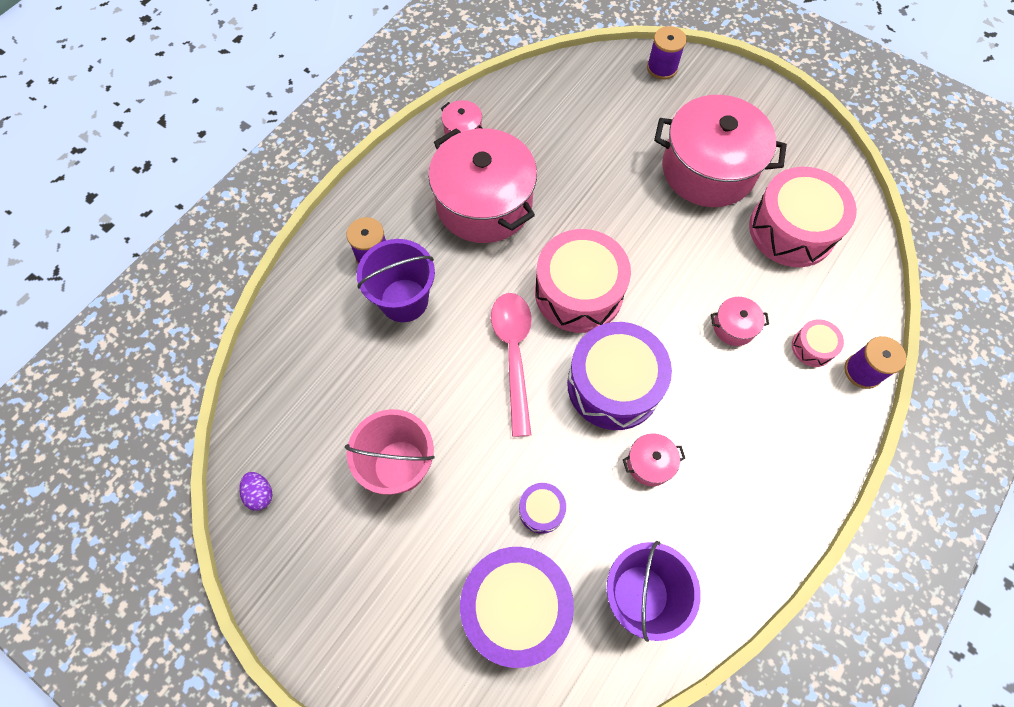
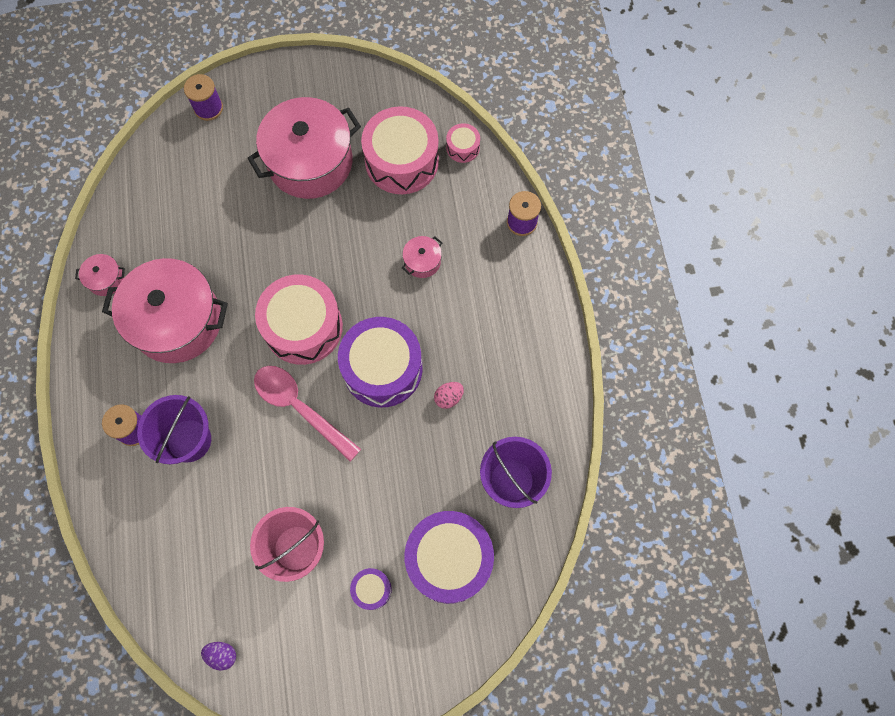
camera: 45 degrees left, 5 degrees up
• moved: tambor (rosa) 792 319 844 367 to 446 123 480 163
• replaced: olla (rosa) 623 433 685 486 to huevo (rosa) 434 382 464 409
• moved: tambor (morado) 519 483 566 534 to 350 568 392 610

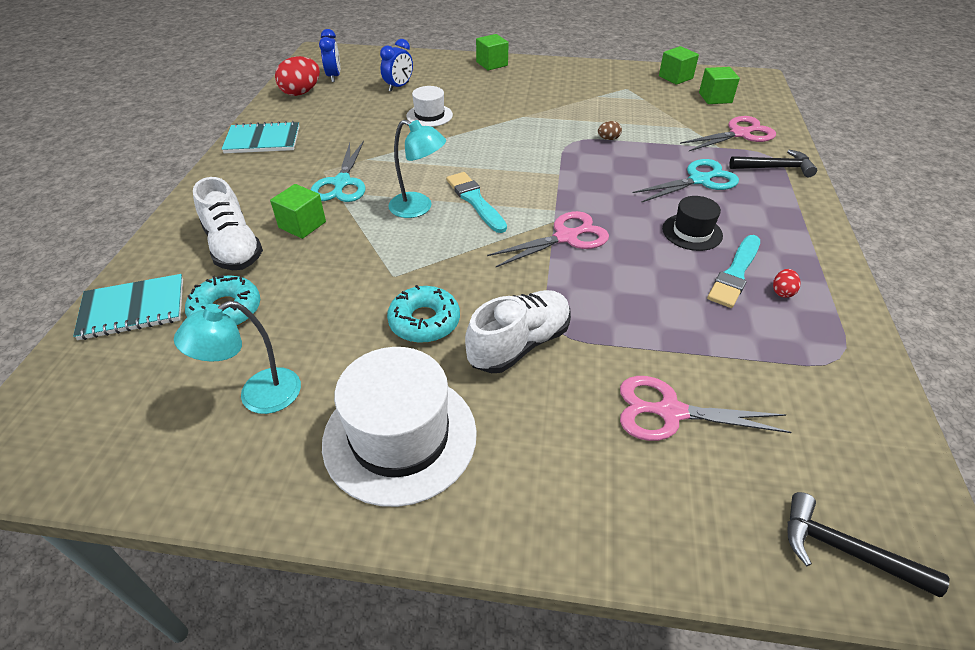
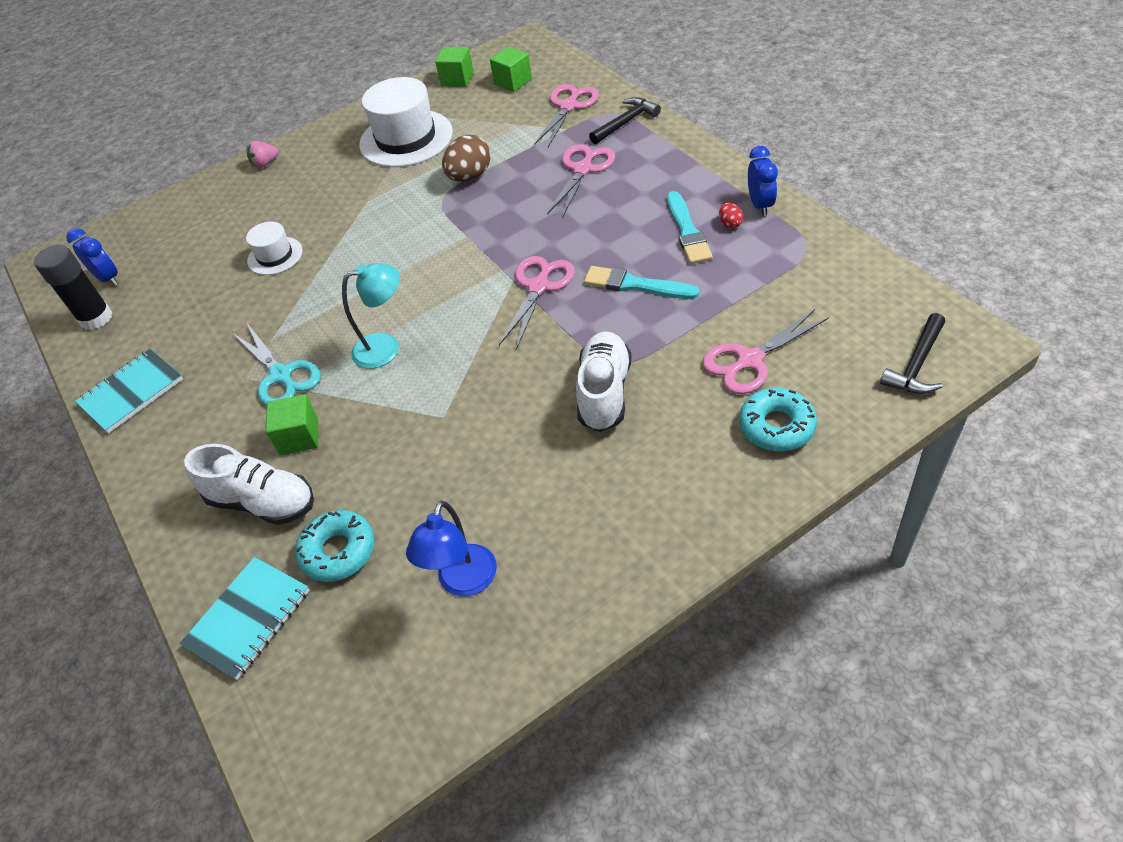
camera: 35 degrees left, 5 degrees up
• replaced: cubo (verde) 476 34 509 71 to fresa (rosa) 247 141 279 168
• moved: despertador (azul) 380 39 413 91 to 748 146 778 216
• replaced: huevo (rojo) 275 56 320 96 to barra de pegamento (negro) 34 245 113 330
• resized: huevo (marrón) 598 121 622 140 = 442 135 491 182 x2.10
• recoloured: tijeras (turquesa) 633 159 739 203 to tijeras (rosa) 547 144 615 218
• moved: pincel (turquesa) 446 172 507 233 to 584 266 699 299
• removed: sombrero (negro) 662 196 723 251
• moved: rosquilla (turquesa) 387 285 460 343 to 739 388 817 452
• recoloured: lámpara (turquesa) 174 301 301 414 to lámpara (azul) 406 501 497 596
• moved: sombrero (blanco) 322 347 477 507 to 359 77 453 167
• turned: martillo (negro) 788 492 949 597 = 880 313 945 394 45 degrees counterclockwise

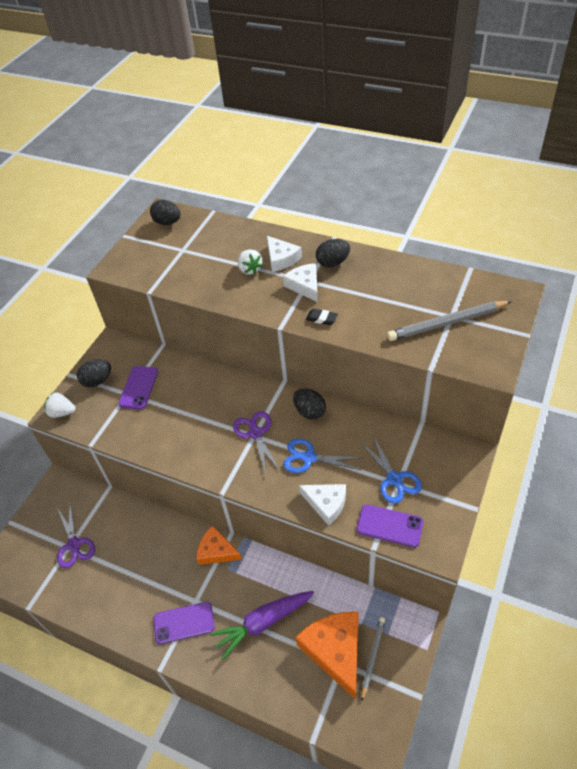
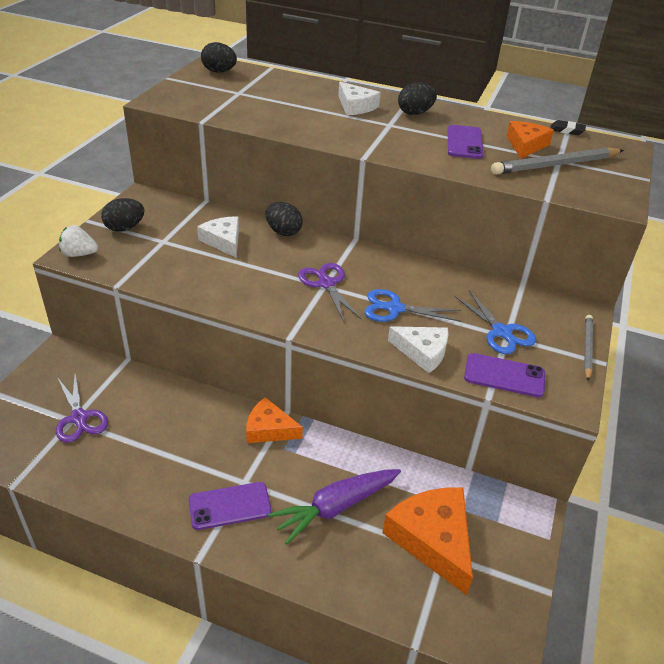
camera: 10 degrees left, 10 degrees down
• removed: fresa (blanco) 238 250 263 275
• moved: queso (blanco) 283 263 318 302 to 197 216 239 258
• moved: goma de borrar (negro) 306 309 338 325 to 550 120 586 135
• moved: móvil (morado) 118 366 158 409 to 448 125 484 159
• moved: huevo (negro) 293 388 326 420 to 265 202 303 236
• moved: lápiz (gris) 361 617 385 702 to 584 315 593 381
• added: queso (naranja) 506 121 554 159

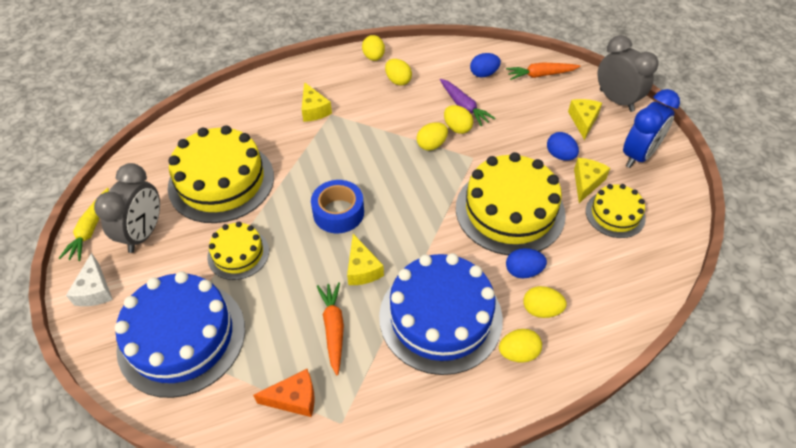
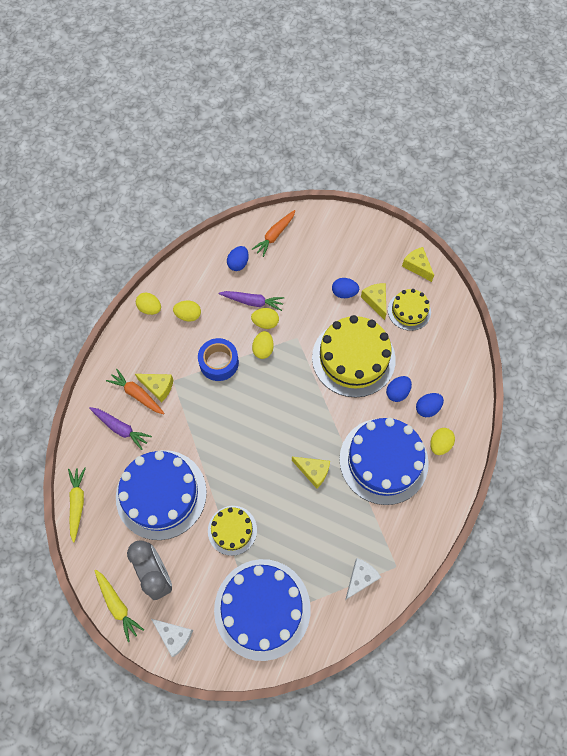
camera: 45 degrees left, 15 degrees up
• removed: despertador (gris) 598 35 659 112
• removed: despertador (azul) 623 89 680 168
• moved: queso (amarillo) 568 99 602 140 to 402 247 434 282
• recoloured: tarta (amarillo) 168 125 274 223 to tarta (azul) 116 450 207 540
• moved: cinta adhesiva (azul) 311 180 364 233 to 198 338 239 381
• moved: zanahoria (naranja) 317 282 344 375 to 106 369 165 414
• recoloured: huevo (amarillo) 523 286 567 318 to huevo (azul) 416 393 444 417
• recoloured: queso (naranja) 253 369 315 417 to queso (blanco) 345 558 381 600
• added: zanahoria (morado) 89 407 152 450
• added: zanahoria (amarillo) 68 467 86 543

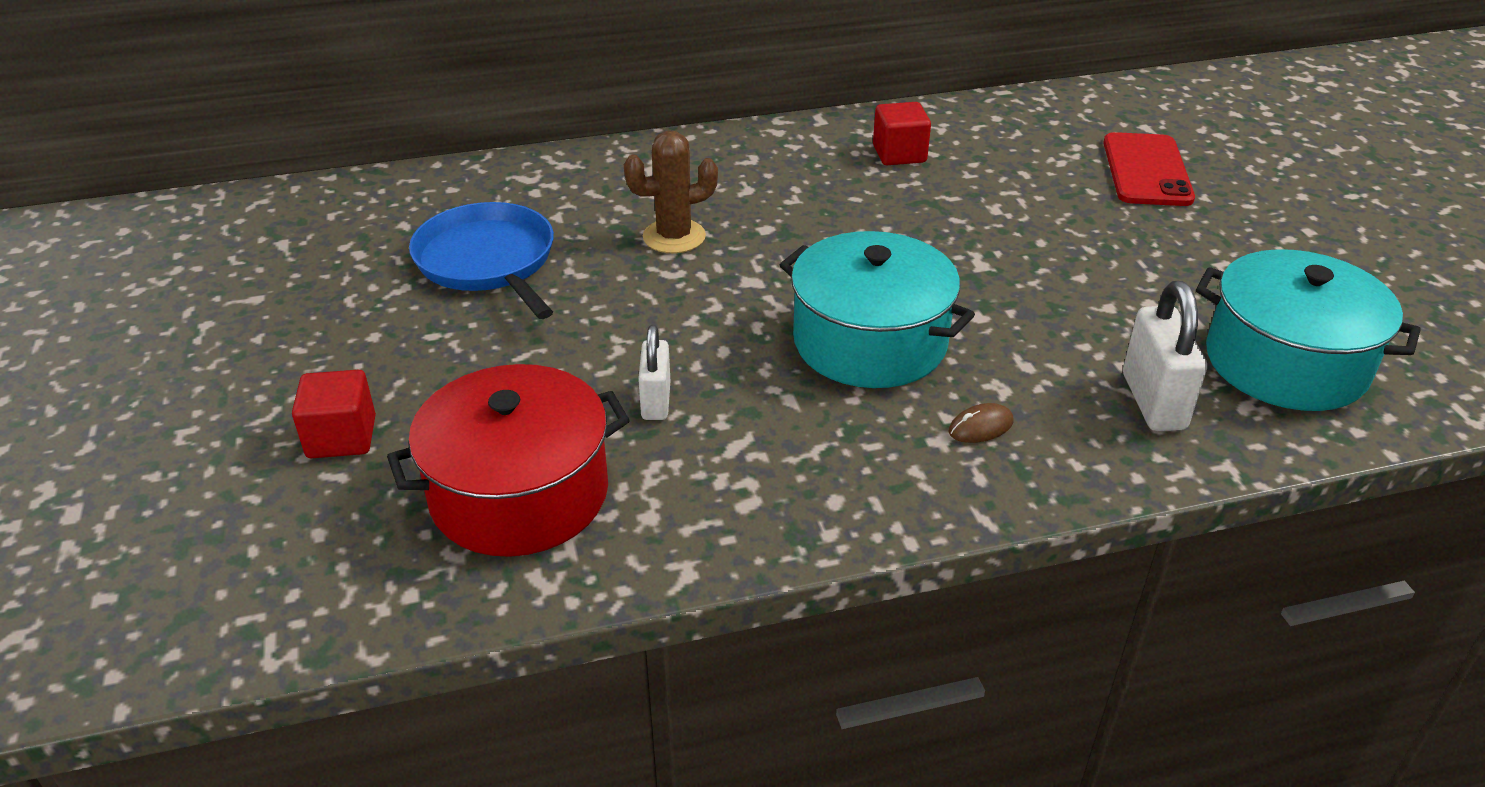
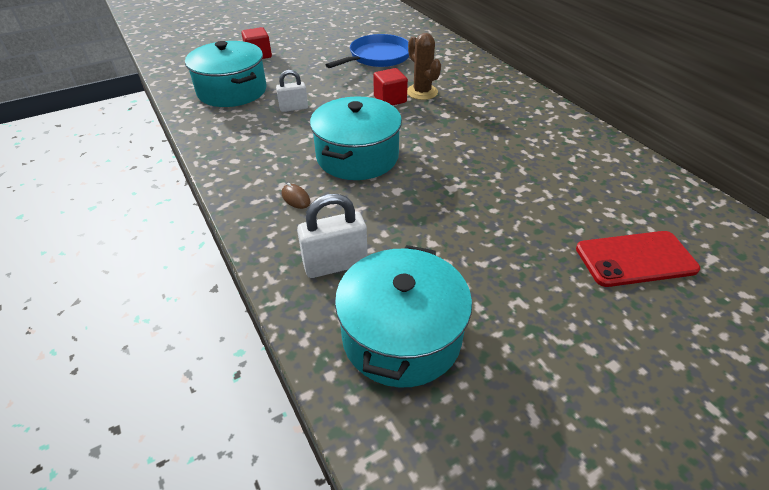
camera: 75 degrees right, 5 degrees up
• moved: cubo (rojo) 873 102 931 165 to 373 68 408 105
• recoloured: olla (rojo) 387 364 630 557 to olla (turquesa) 185 41 267 107

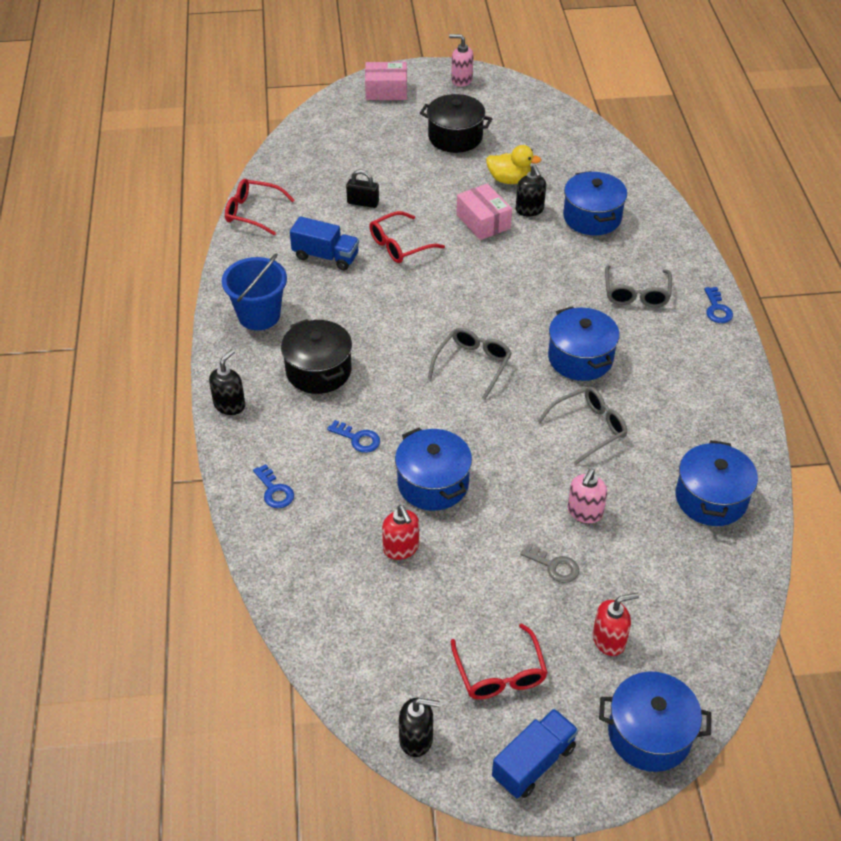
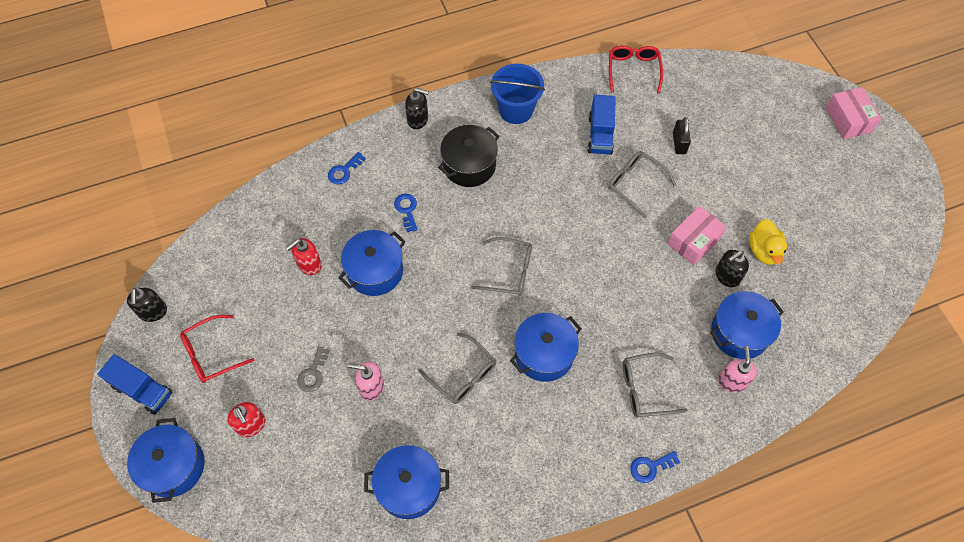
camera: 75 degrees right, 15 degrees up
• moved: dispensador de jabón (rosa) 449 34 473 87 to 718 346 757 393
• removed: olla (negro) 420 94 492 153
• recoloured: gafas (rojo) 369 211 445 263 to gafas (gris) 608 151 676 218
• turned: llave (azul) 327 420 380 453 = 394 194 418 232 150 degrees clockwise

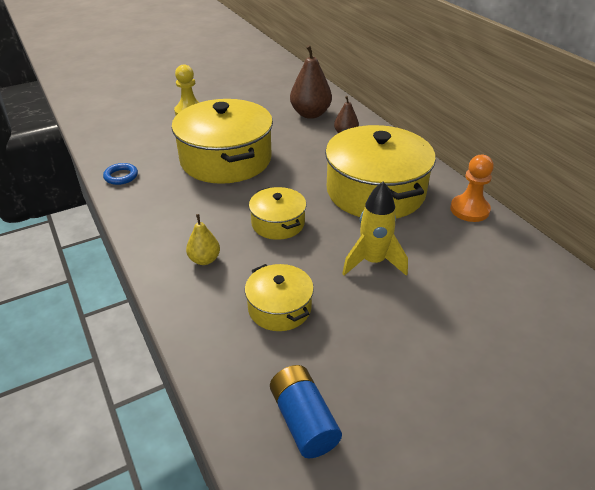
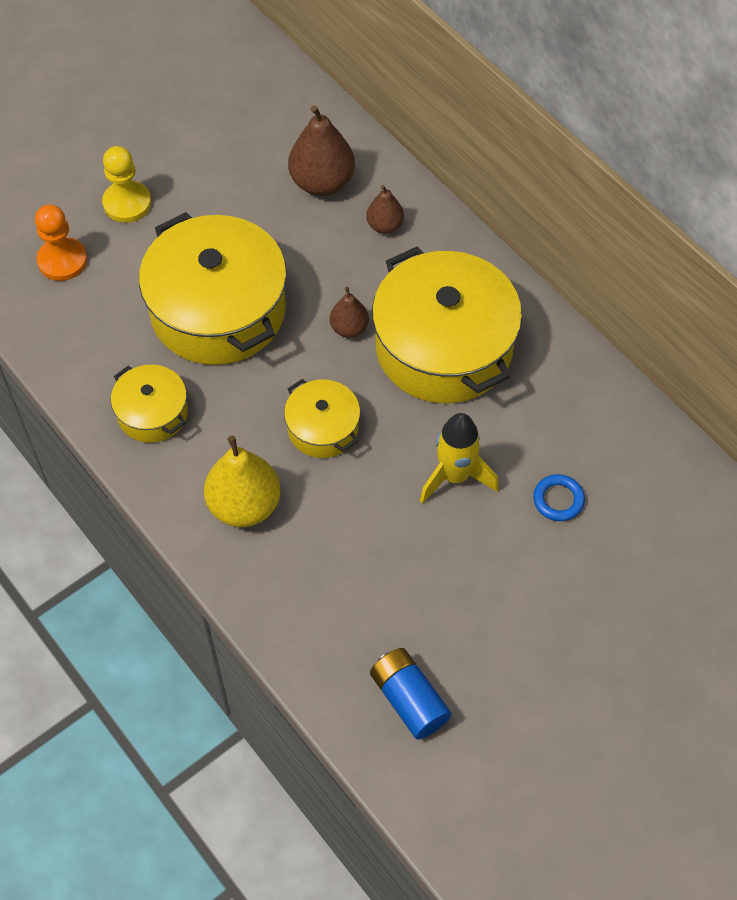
camera: 10 degrees left, 20 degrees up
• moved: peón (naranja) 450 155 494 222 to 35 205 87 281
• moved: anillo (azul) 103 163 138 185 to 533 474 585 521
• resized: pera (amarillo) 186 214 220 265 = 204 436 281 527 x1.79
• moved: olla (amarillo) 245 264 314 331 to 111 365 188 443
• added: pera (marrón) 330 287 369 338

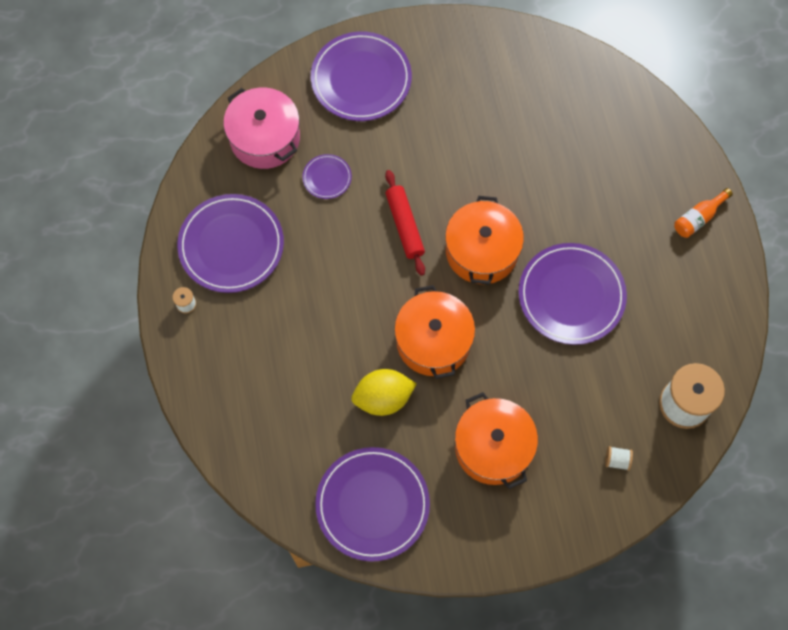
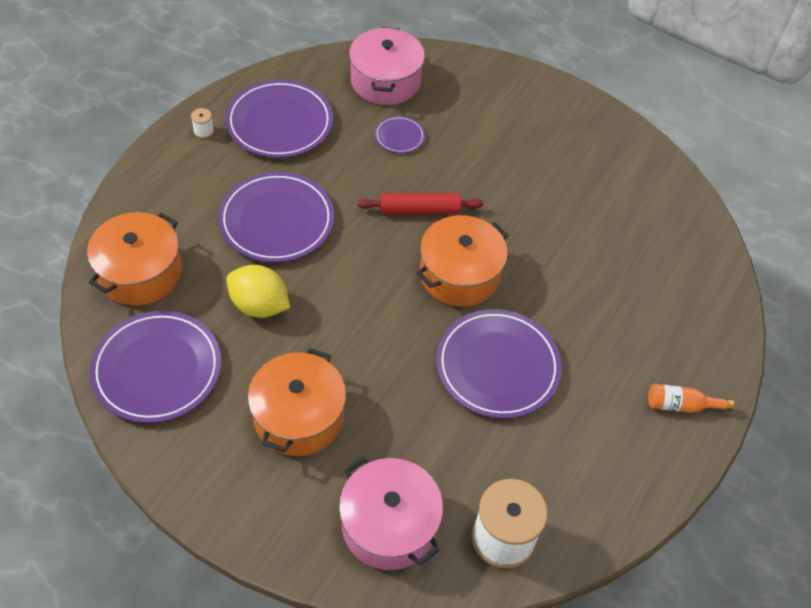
camera: 40 degrees right, 15 degrees down
• moved: plato (morado) 311 32 412 121 to 218 172 334 262
• turned: rodillo (rojo) 385 170 425 276 = 357 193 483 214 60 degrees clockwise
• moved: olla (naranja) 394 285 475 379 to 87 212 182 305
• replaced: carrete (blanco) 605 446 633 471 to olla (rosa) 339 456 443 570

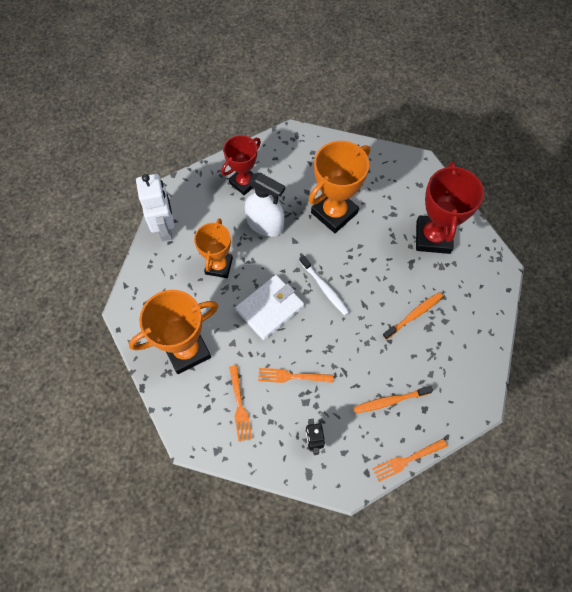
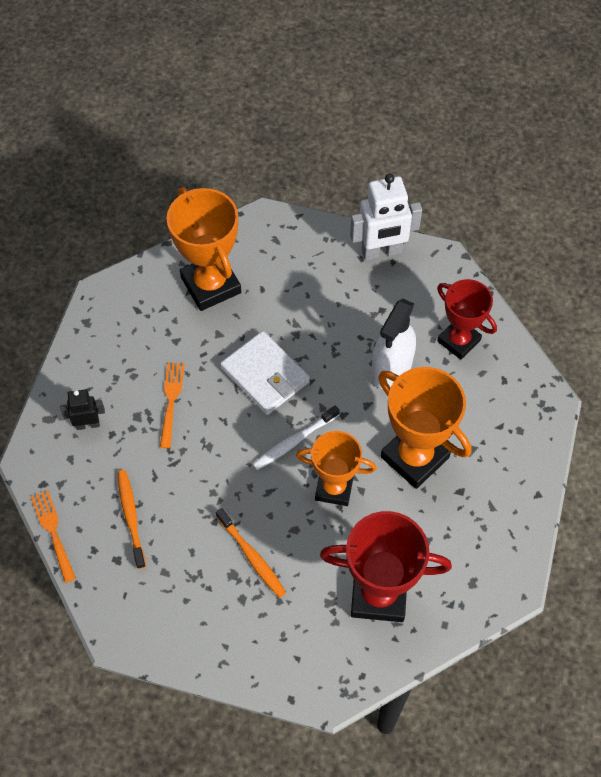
camera: 90 degrees right, 5 degrees down
• moved: trofeo (naranja) 194 218 233 278 to 296 431 377 506
• removed: tenedor (naranja) 229 365 252 441

